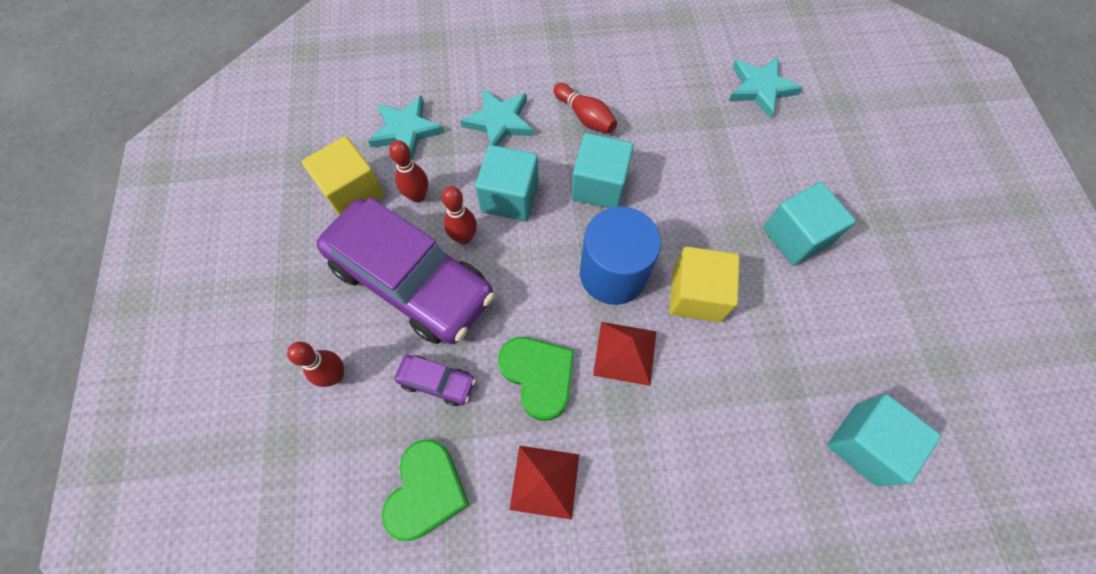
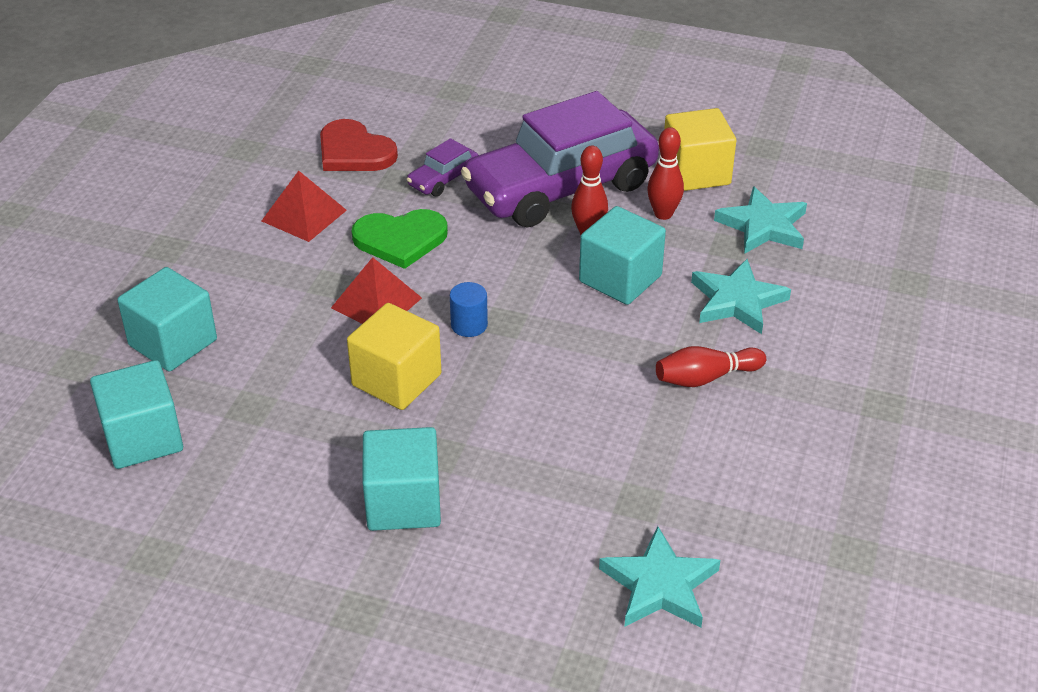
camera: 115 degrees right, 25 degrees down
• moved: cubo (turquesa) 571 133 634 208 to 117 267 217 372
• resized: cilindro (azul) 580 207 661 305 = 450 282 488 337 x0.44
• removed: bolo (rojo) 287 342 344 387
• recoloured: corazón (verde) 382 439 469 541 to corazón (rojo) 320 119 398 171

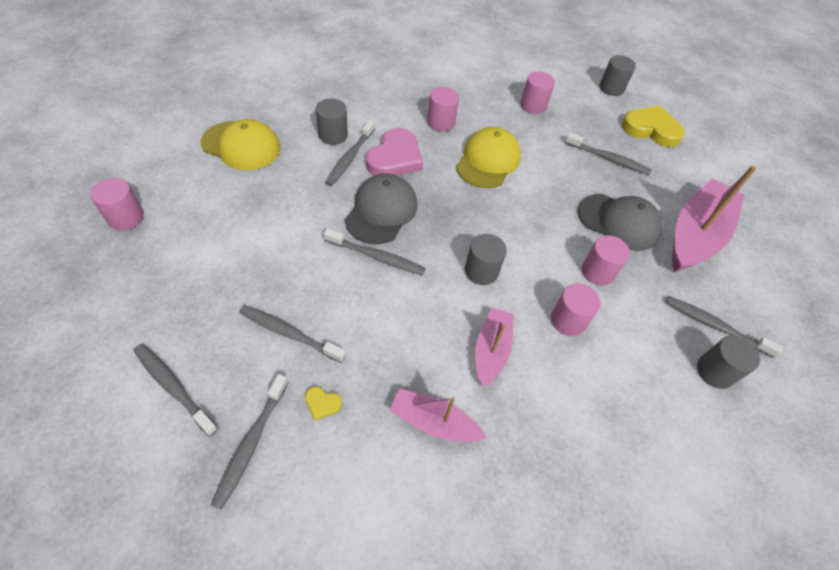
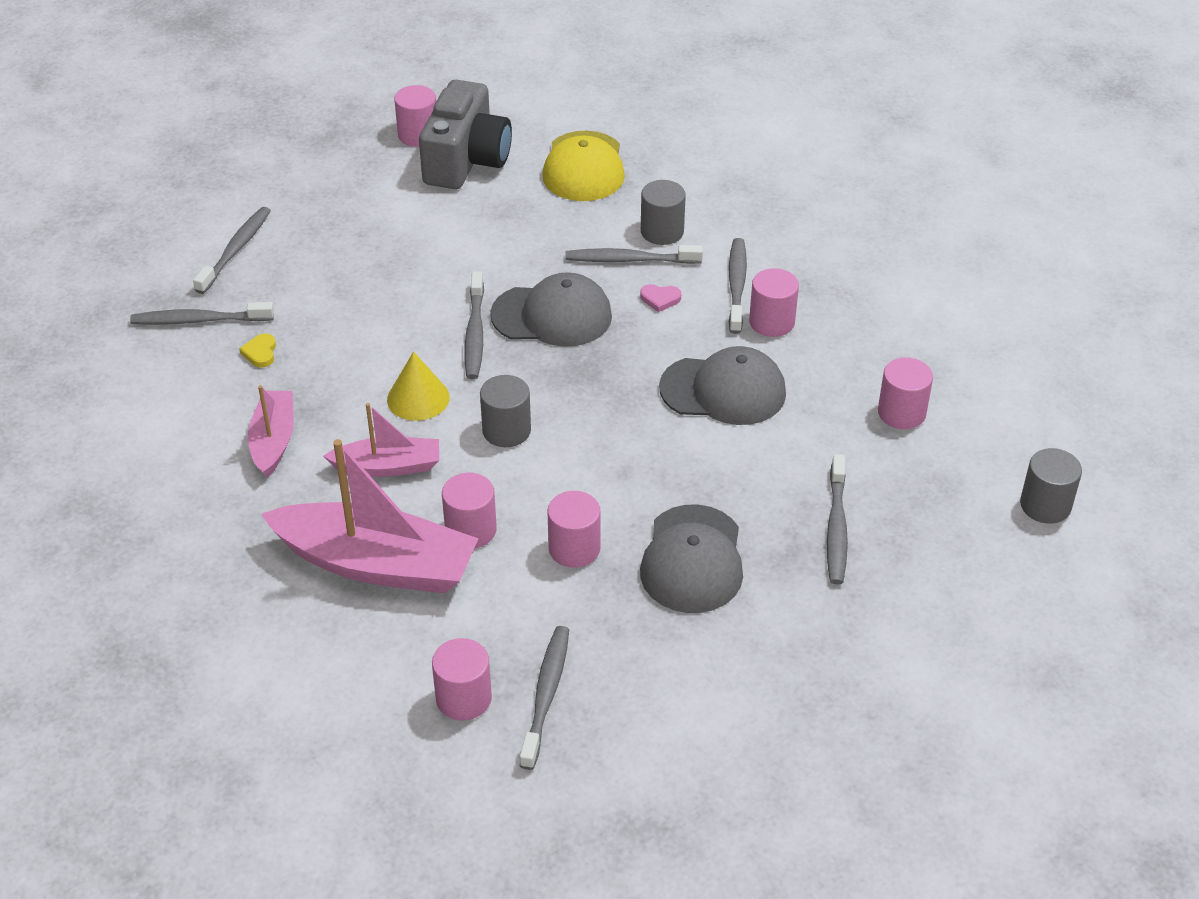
camera: 75 degrees right, 10 degrees down
• removed: corazón (amarillo) 622 106 685 147
• recoloured: gorra (amarillo) 456 127 521 188 to gorra (gris) 659 346 786 425
• resized: corazón (rosa) 366 128 423 176 = 640 284 681 312 x0.42
• moved: barco (rosa) 672 166 756 272 to 261 439 478 593
• moved: cepillo de dientes (gris) 239 305 346 363 to 729 238 747 334
• recoloured: cilindro (gris) 697 335 760 389 to cilindro (rosa) 432 638 492 721
• added: cámara (gris) 419 80 512 189
• added: cono (amarillo) 387 351 450 421

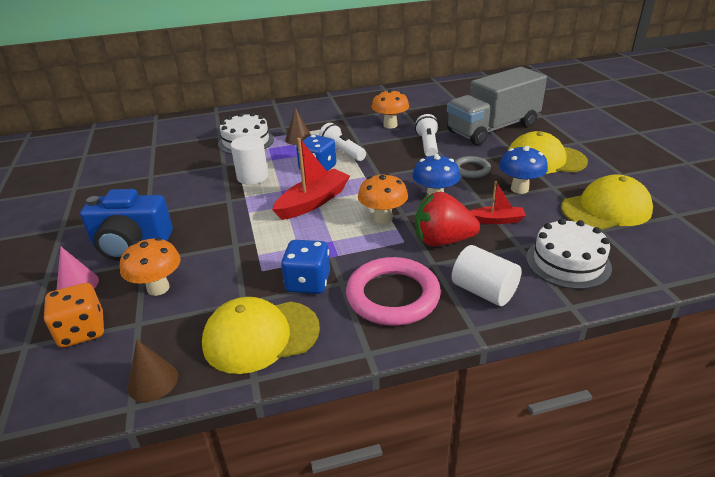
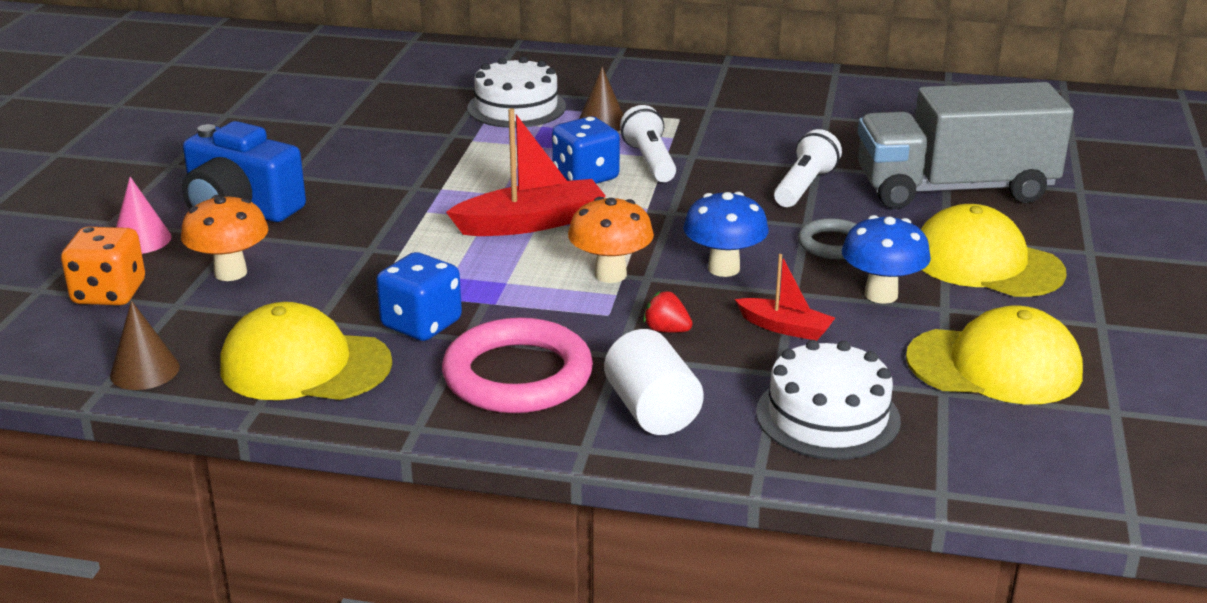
camera: 25 degrees right, 5 degrees down
• removed: seta (naranja) 372 89 409 129
• removed: cilindro (blanco) 231 135 268 185
• resized: fresa (rojo) 415 192 480 246 = 643 291 693 333 x0.45

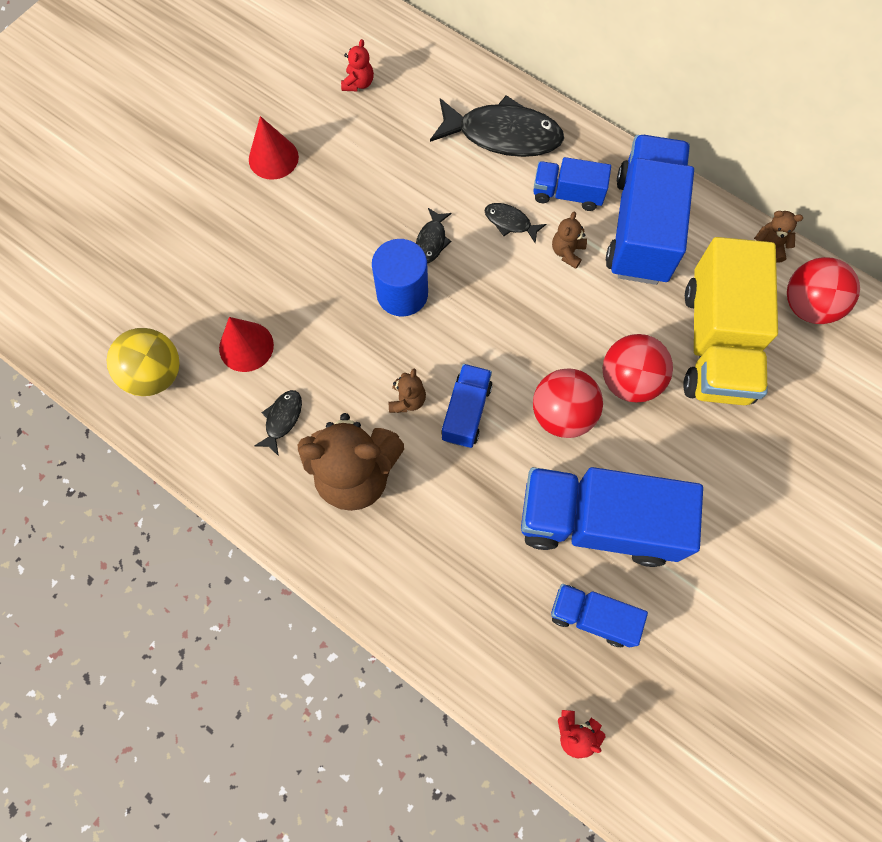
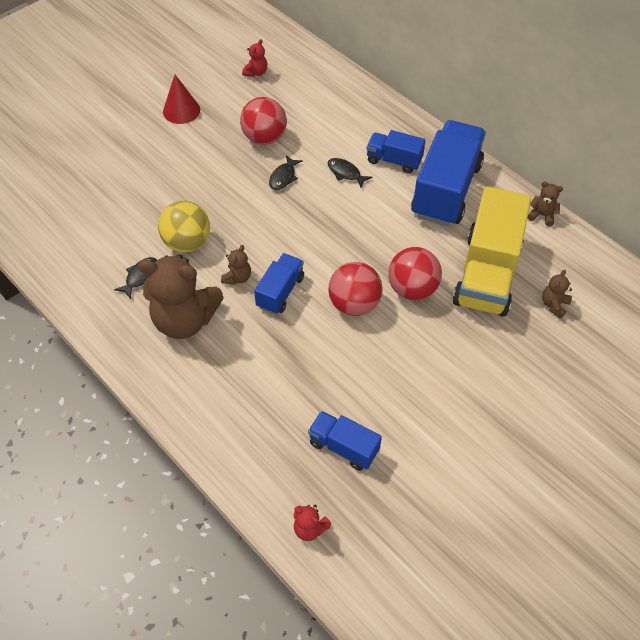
camera: 10 degrees right, 15 degrees down
• removed: pez (negro) 430 95 564 157
• moved: osito (marrón) 552 212 587 269 to 542 270 572 319
• removed: cilindro (azul) 372 239 428 316
• moved: pelota (rojo) 787 257 860 324 to 240 97 287 145
• removed: cono (rojo) 219 317 274 372
• moved: pelota (amarillo) 107 328 180 396 to 158 201 210 252
• removed: camión (azul) 521 467 703 567

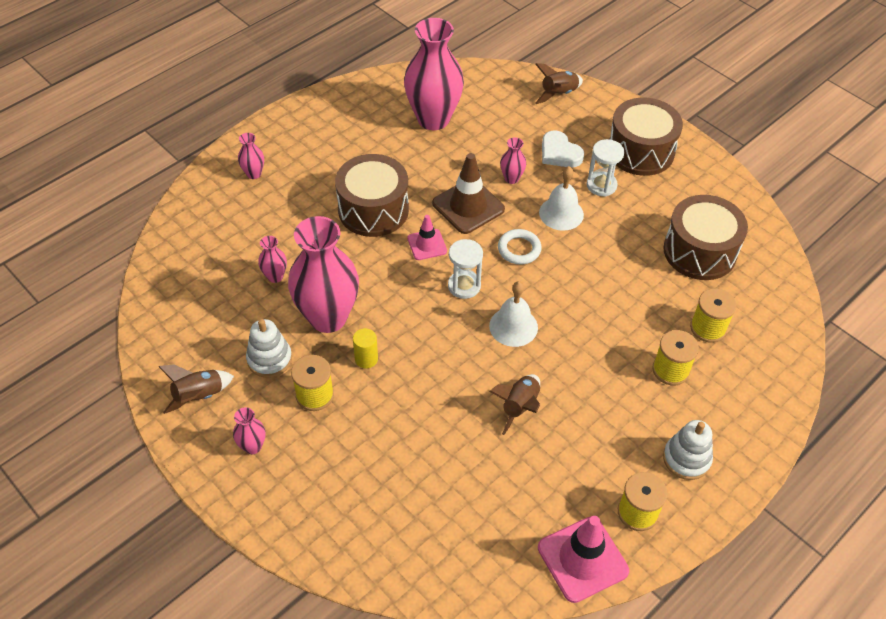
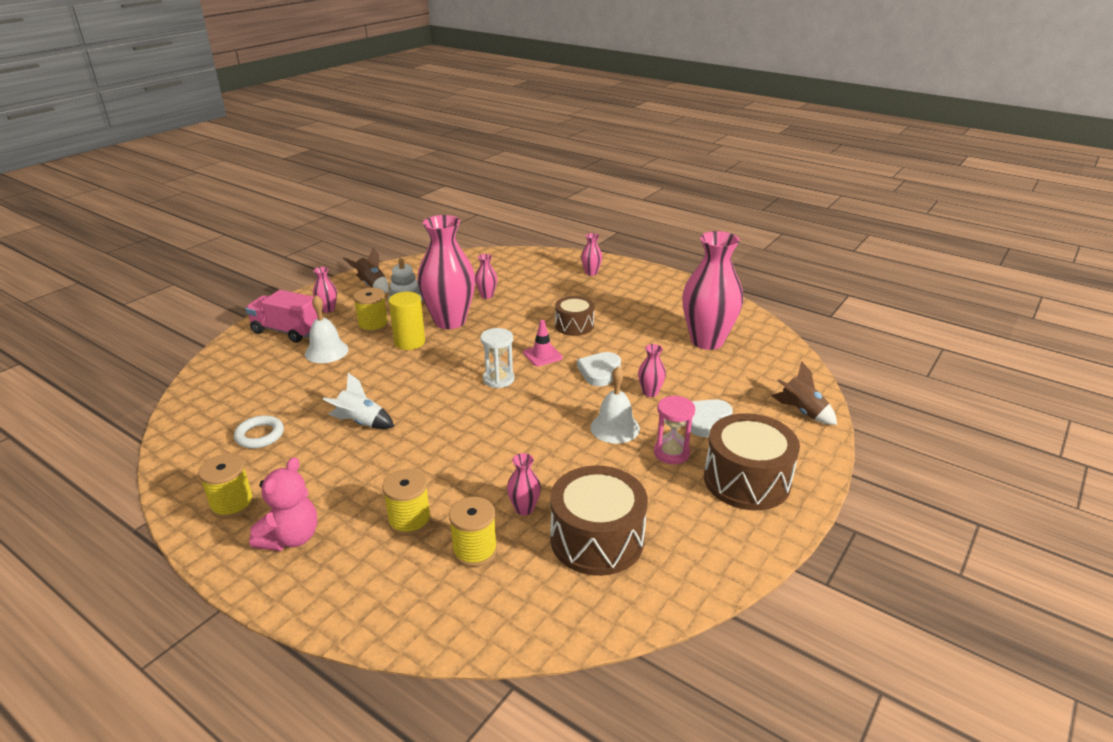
camera: 80 degrees right, 20 degrees down
• recoloured: reloj de arena (blanco) 587 139 624 196 to reloj de arena (rosa) 654 396 695 464
• replaced: cono de tráfico (marrón) 432 153 505 234 to corazón (blanco) 577 352 621 387
• resized: tambor (marrón) 335 154 409 237 = 555 296 594 336 x0.61
• moved: anillo (blanco) 498 229 542 265 to 234 415 284 449
• moved: campana (blanco) 489 281 538 347 to 305 295 349 363
• resized: cilindro (amarillo) 353 328 378 369 = 389 292 425 350 x1.58
• recoloured: cohete (marrón) 489 374 540 435 to cohete (blanco) 323 373 394 429
• replaced: juguete apilable (blanco) 663 420 713 480 to osito (rosa) 249 457 317 551
• removed: cono de tráfico (rosa) 538 516 629 603
• added: camión (rosa) 245 290 318 343
• added: florero (rosa) 507 453 541 516

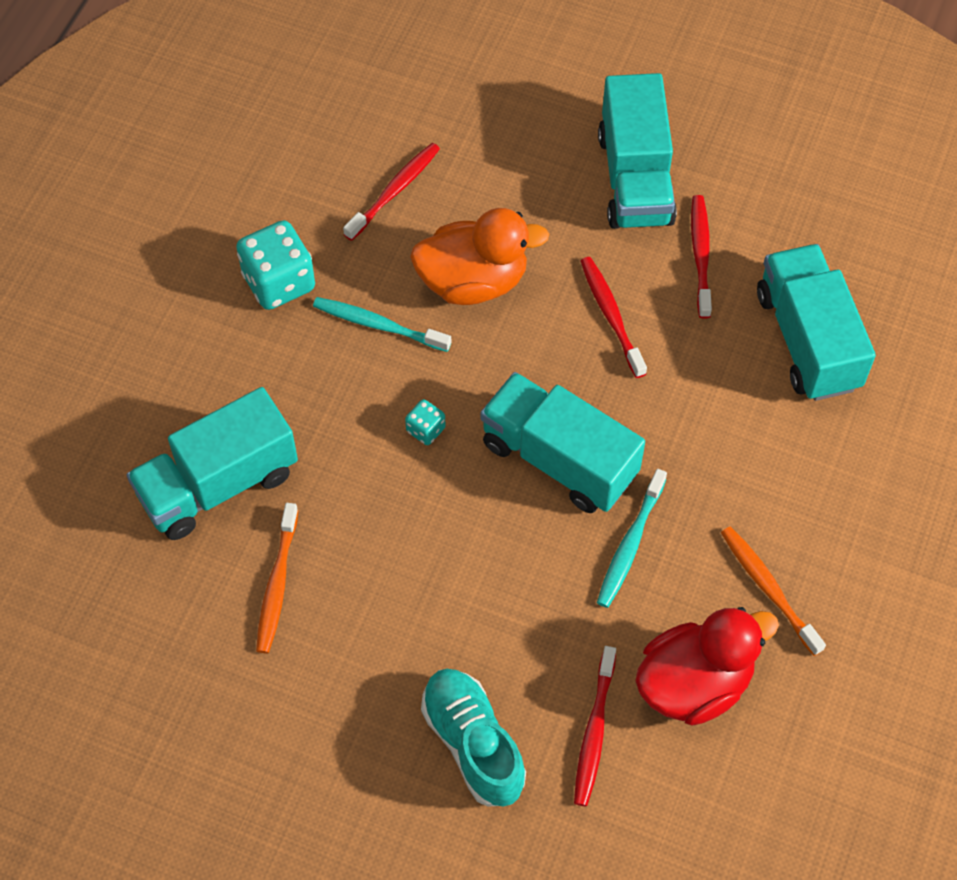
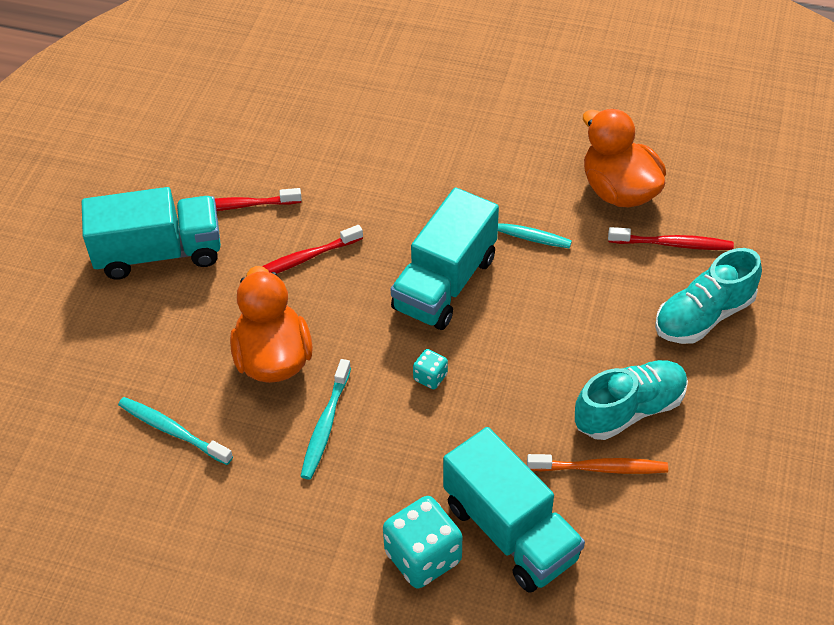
camera: 95 degrees left, 10 degrees down
• recoloured: cepillo de dientes (rojo) 343 143 440 241 to cepillo de dientes (turquesa) 118 397 233 465
• moved: dado (turquesa) 236 220 315 310 to 383 496 462 588
• removed: camión (turquesa) 757 244 876 401
• removed: cepillo de dientes (naranja) 721 526 826 656
• recoloured: pato (rojo) 635 607 779 726 to pato (naranja) 583 109 666 207
• added: zapato (turquesa) 575 360 688 440

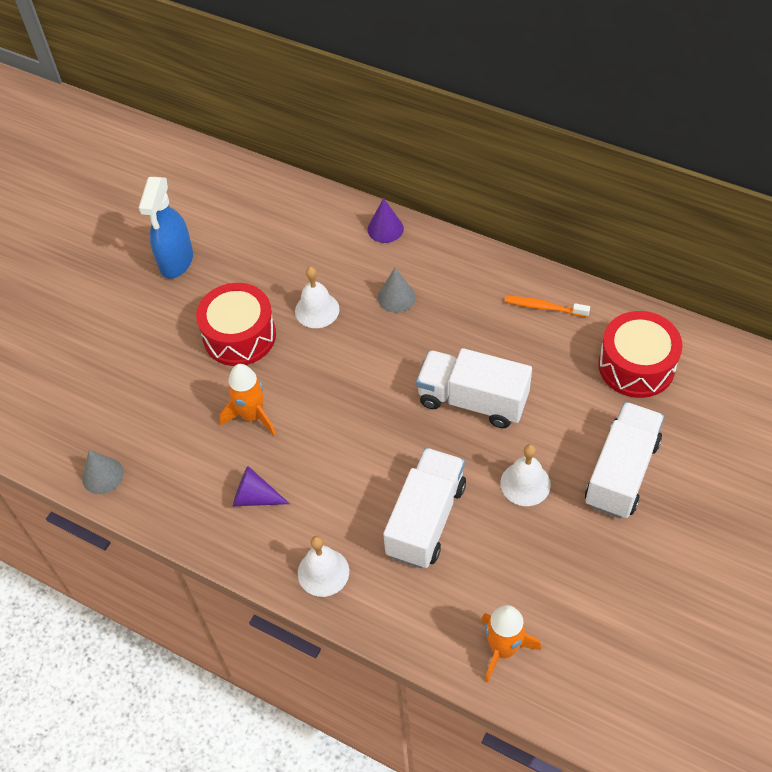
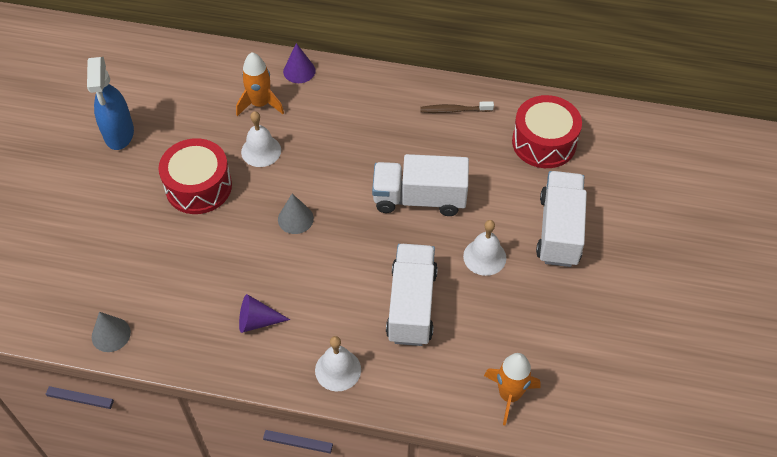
camera: 20 degrees left, 0 degrees up
• moved: cono (gris) 378 268 416 313 to 278 194 314 234
• recoloured: cepillo de dientes (naranja) 505 296 590 317 to cepillo de dientes (marrón) 420 101 494 113
• moved: cohete (naranja) 220 364 276 435 to 236 52 284 116

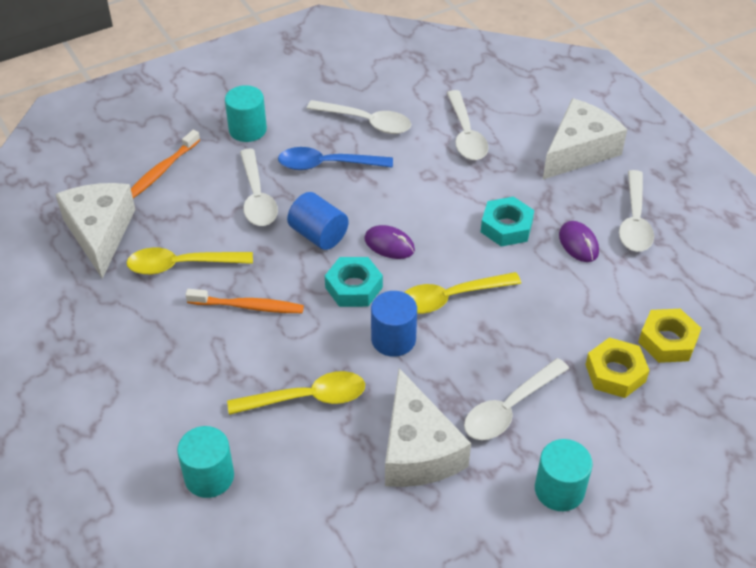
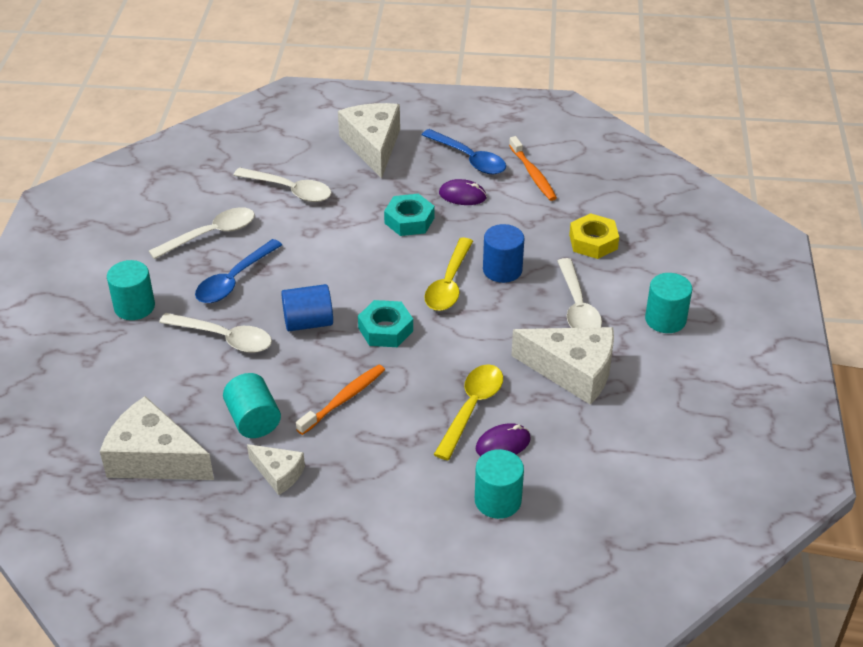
camera: 55 degrees left, 5 degrees down
• moved: cepillo de dientes (naranja) 131 130 200 198 to 509 136 557 201
• recoloured: cuchara (blanco) 619 170 654 252 to cuchara (azul) 422 129 506 174
• moved: ratón (morado) 364 225 415 259 to 475 424 531 456
• replaced: cuchara (amarillo) 126 248 253 275 to cilindro (turquesa) 223 373 281 438
• moved: cilindro (azul) 371 291 417 357 to 483 224 524 283
• removed: tuerca (amarillo) 638 309 701 363
• added: queso (blanco) 247 444 305 495

